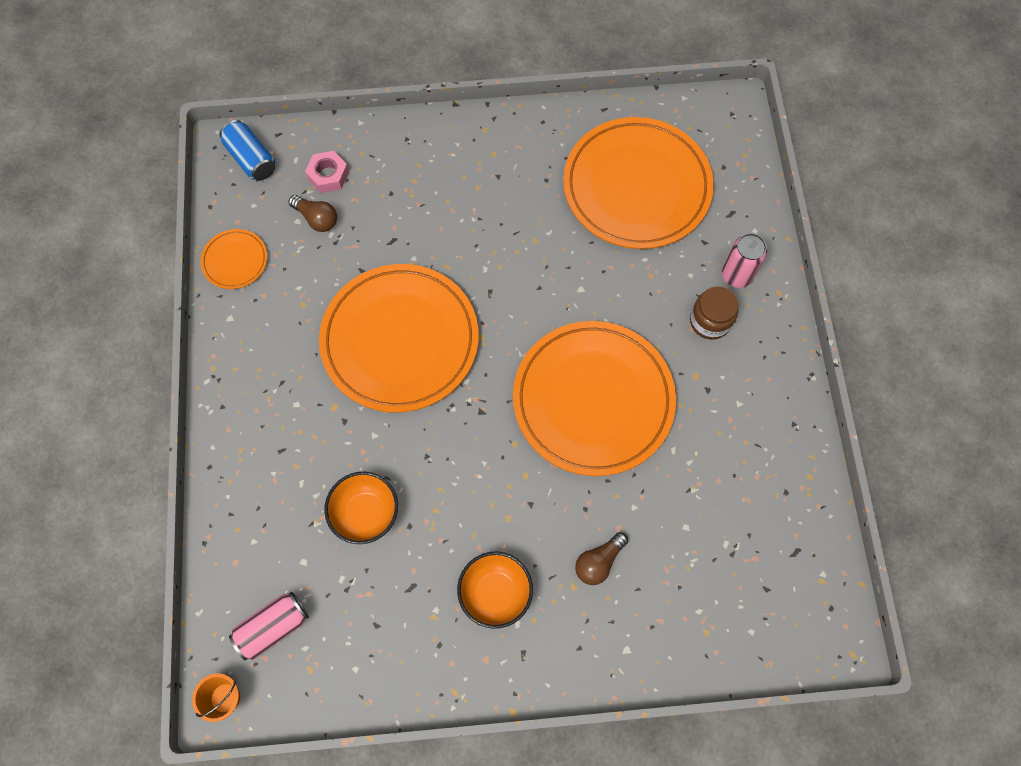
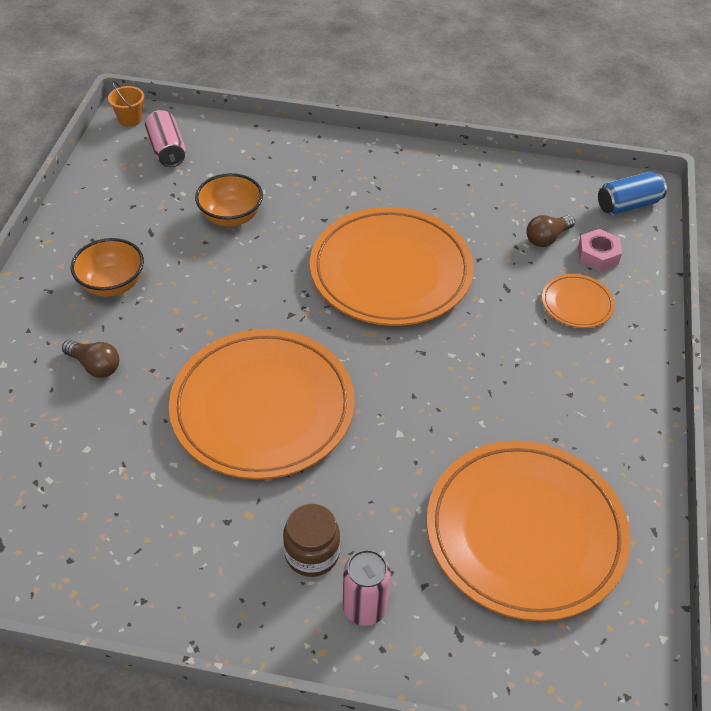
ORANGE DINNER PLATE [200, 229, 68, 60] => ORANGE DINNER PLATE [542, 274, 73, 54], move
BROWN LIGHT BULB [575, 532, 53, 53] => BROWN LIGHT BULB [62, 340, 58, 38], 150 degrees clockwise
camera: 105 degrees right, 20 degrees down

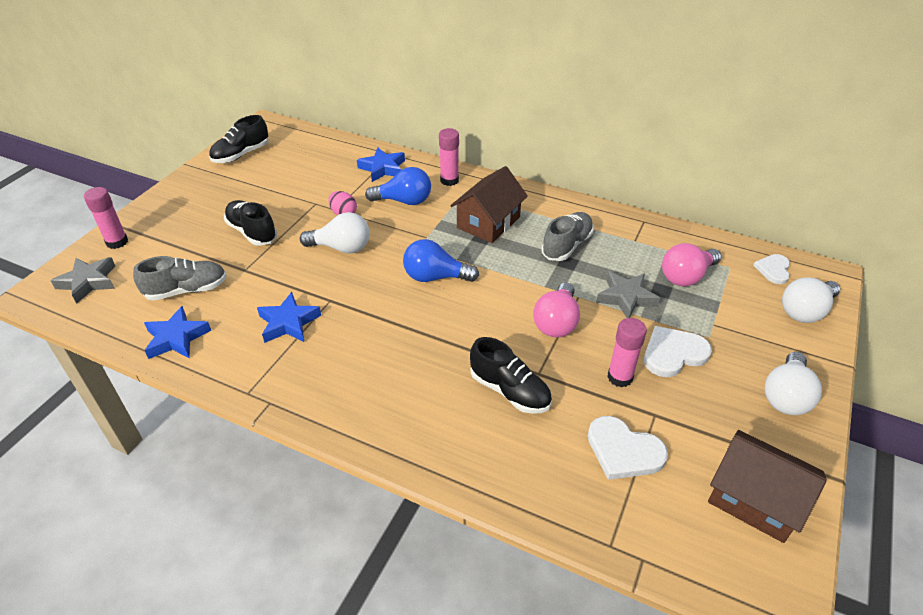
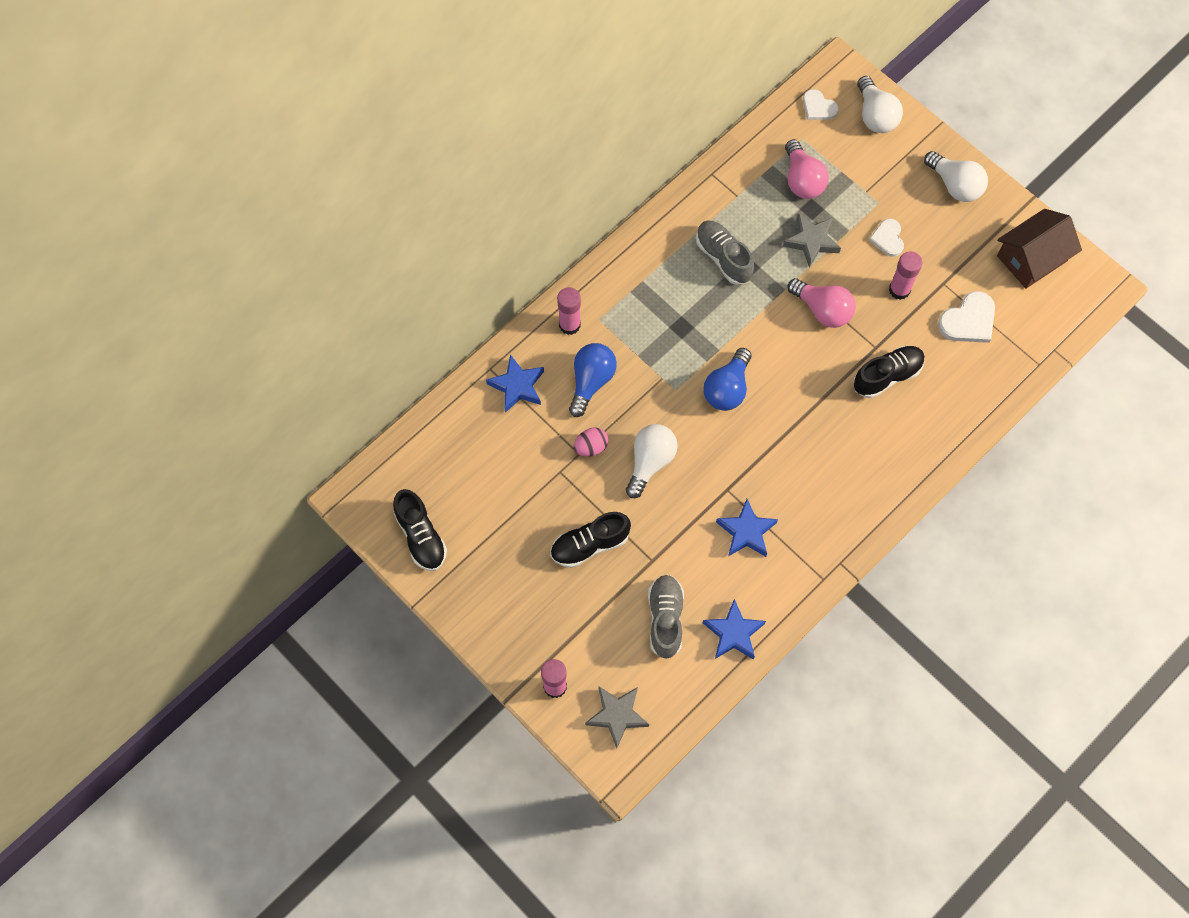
BROWN HOUSE [450, 166, 78, 77] => nothing
SNOW-WHITE LOVE HEART [644, 326, 68, 51] => SNOW-WHITE LOVE HEART [869, 219, 35, 38], x0.65
camera: 70 degrees left, 25 degrees up

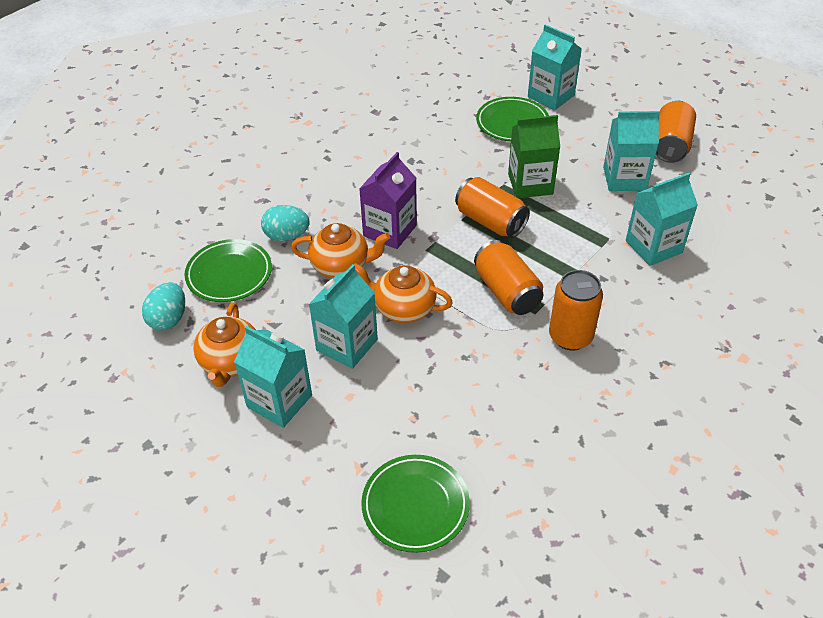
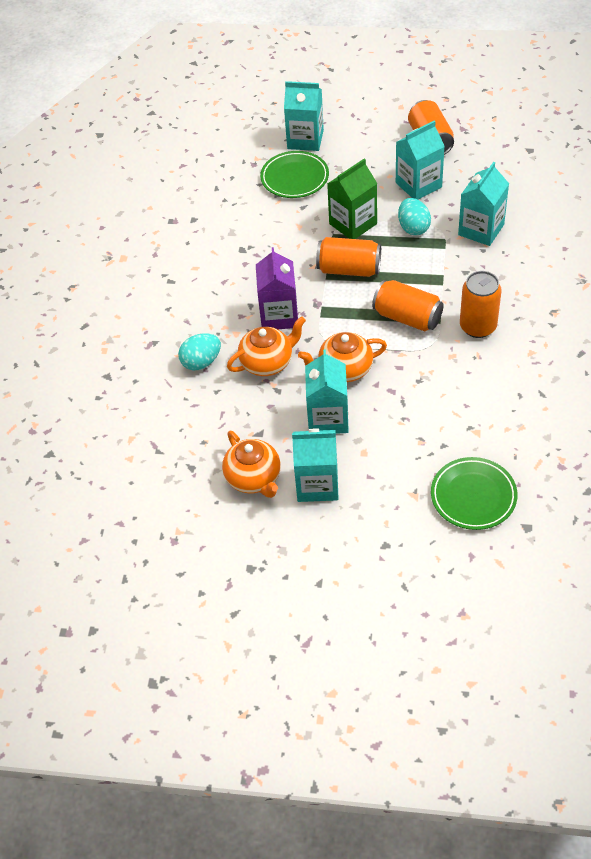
TEAL EGG [142, 282, 43, 49] => TEAL EGG [398, 198, 33, 37], move
LEAF-GREEN DINNER PLATE [185, 239, 87, 63] => nothing
camera: 30 degrees left, 5 degrees up

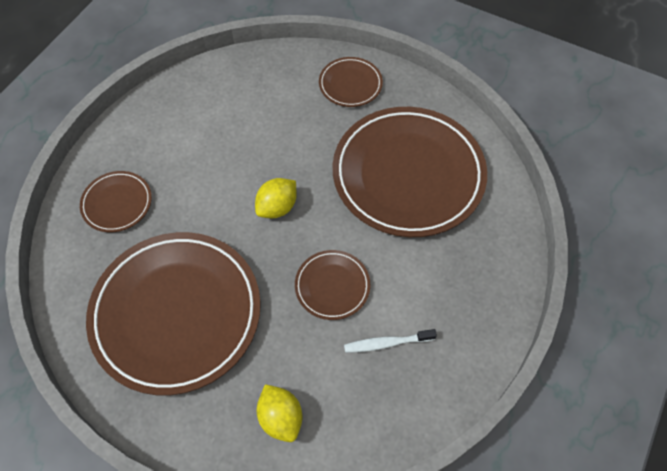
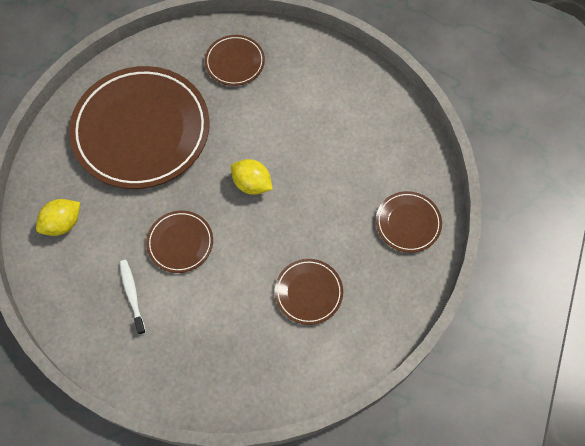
BROWN DINNER PLATE [333, 107, 154, 130] => BROWN DINNER PLATE [275, 259, 68, 66], x0.45
camera: 80 degrees right, 5 degrees up

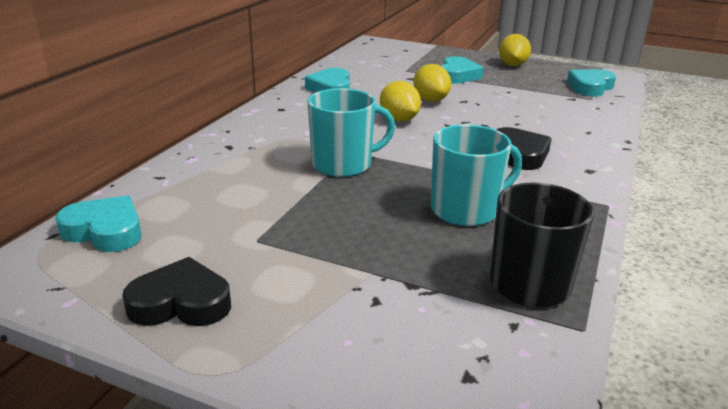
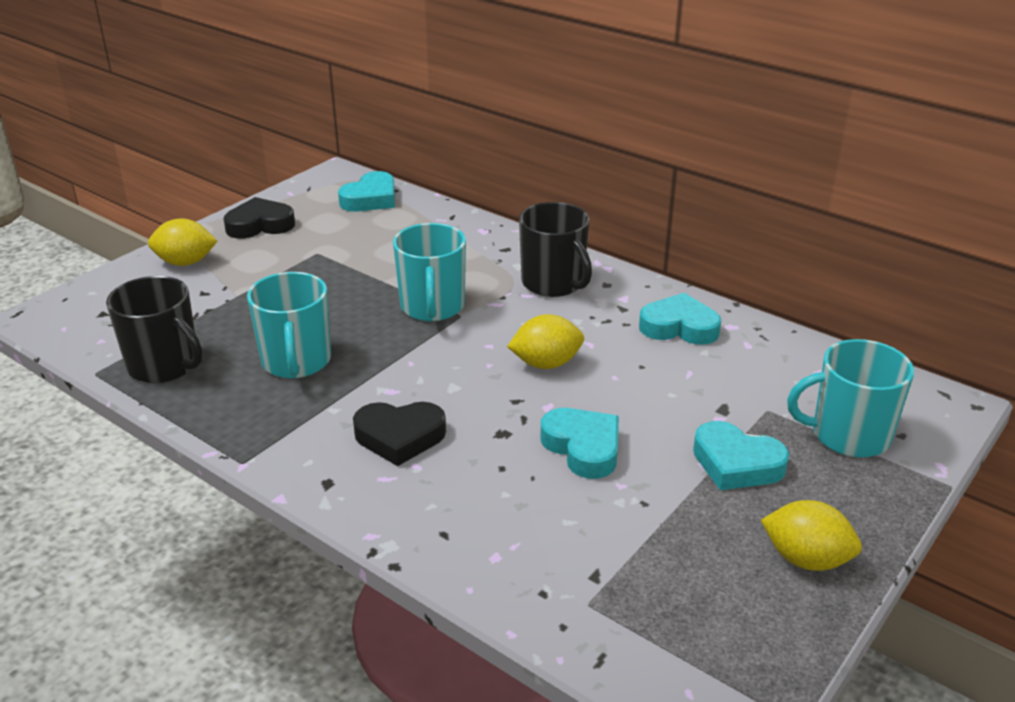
EBONY LOVE HEART [122, 257, 109, 69] => EBONY LOVE HEART [223, 197, 72, 42], 120 degrees counterclockwise
YELLOW LEMON [413, 64, 38, 38] => YELLOW LEMON [148, 218, 69, 48], move
TEAL LOVE HEART [567, 69, 49, 28] => TEAL LOVE HEART [540, 408, 79, 71], move
nothing => EBONY COFFEE MUG [519, 202, 73, 95]
nothing => TEAL COFFEE MUG [787, 339, 127, 119]
camera: 105 degrees right, 5 degrees up

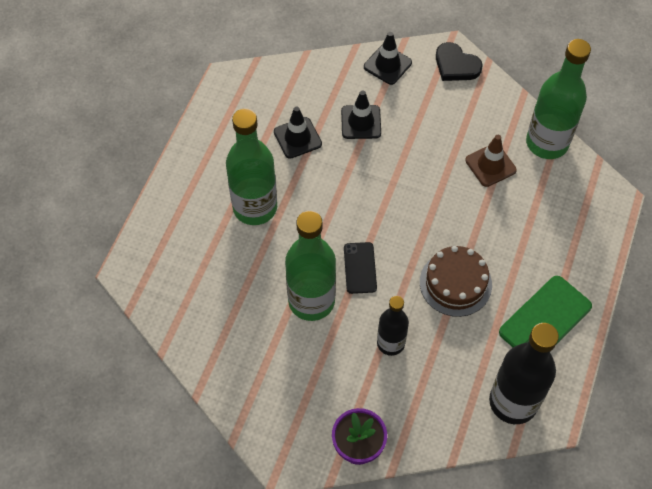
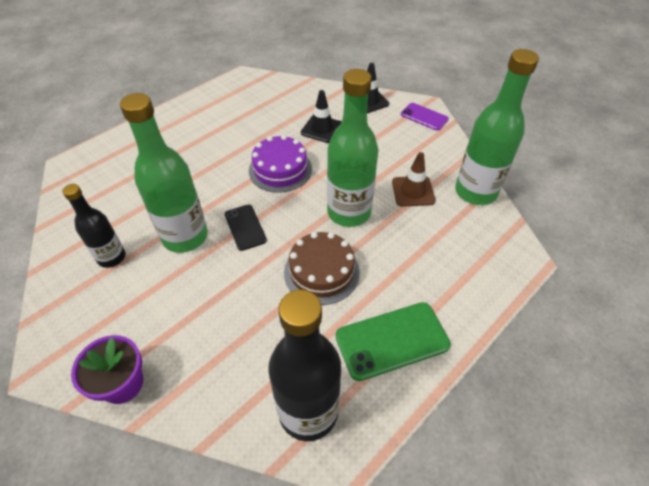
LEAF-GREEN DRINK BOTTLE [226, 108, 51, 117] => LEAF-GREEN DRINK BOTTLE [327, 69, 52, 158], move
EBONY ROAD CONE [274, 107, 48, 52] => nothing
EBONY SMARTPHONE [344, 242, 33, 52] => EBONY SMARTPHONE [224, 204, 43, 47], 45 degrees counterclockwise
EBONY DRINK BOTTLE [377, 296, 32, 60] => EBONY DRINK BOTTLE [62, 184, 63, 84], move
EBONY LOVE HEART [436, 42, 46, 39] => ROYAL PURPLE SMARTPHONE [401, 103, 48, 28]
nothing => ROYAL PURPLE LAYER CAKE [249, 135, 63, 58]
camera: 25 degrees right, 10 degrees down

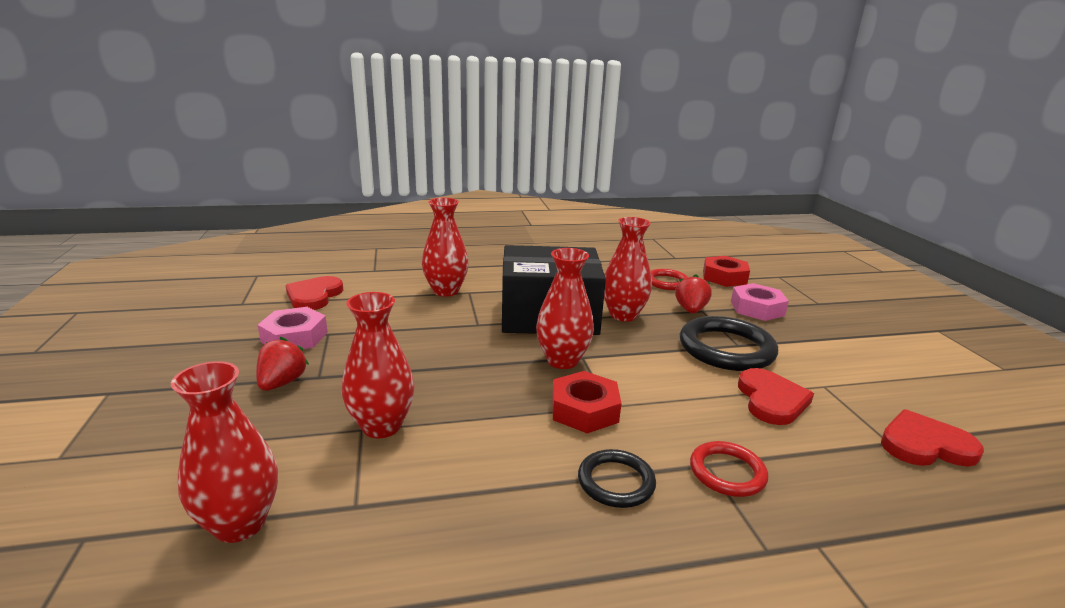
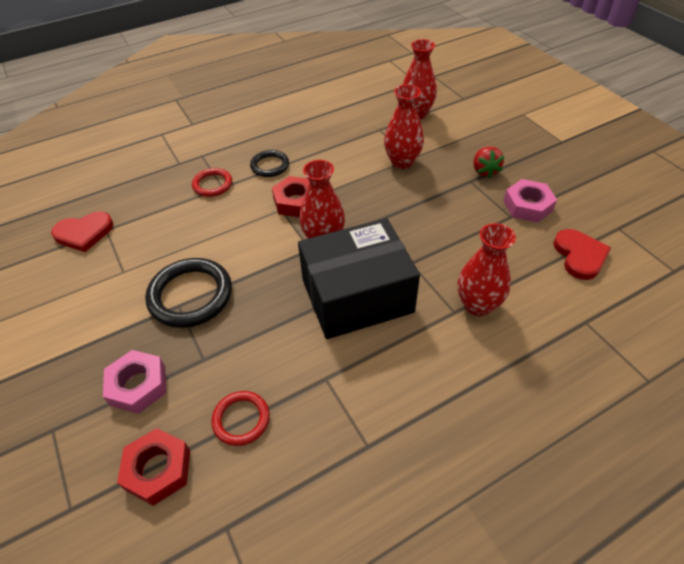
CRIMSON VASE [604, 217, 48, 105] => nothing
CRIMSON BERRY [675, 274, 37, 39] => nothing
CRIMSON LOVE HEART [738, 368, 76, 57] => nothing
camera: 165 degrees right, 25 degrees up

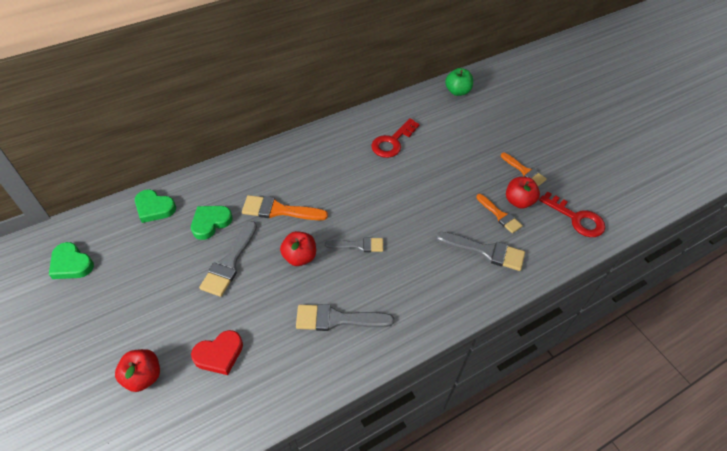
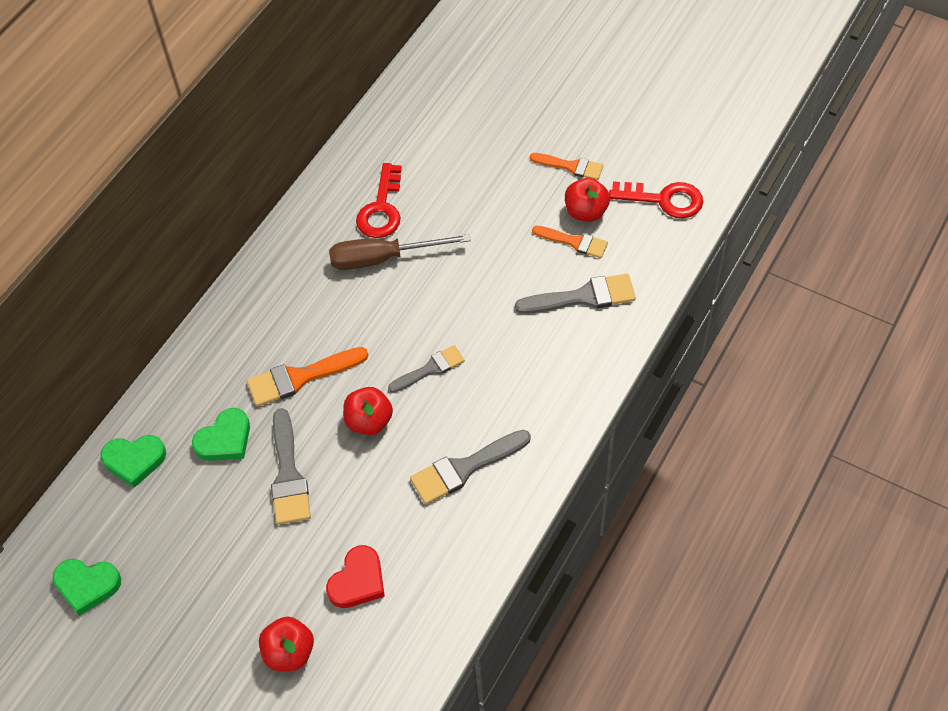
LEAF-GREEN LOVE HEART [191, 206, 42, 34] => LEAF-GREEN LOVE HEART [192, 408, 58, 53], 150 degrees counterclockwise
LEAF-GREEN APPLE FRUIT [445, 68, 28, 28] => nothing
nothing => BROWN FLAT SCREWDRIVER [329, 234, 142, 36]
camera: 25 degrees left, 5 degrees up

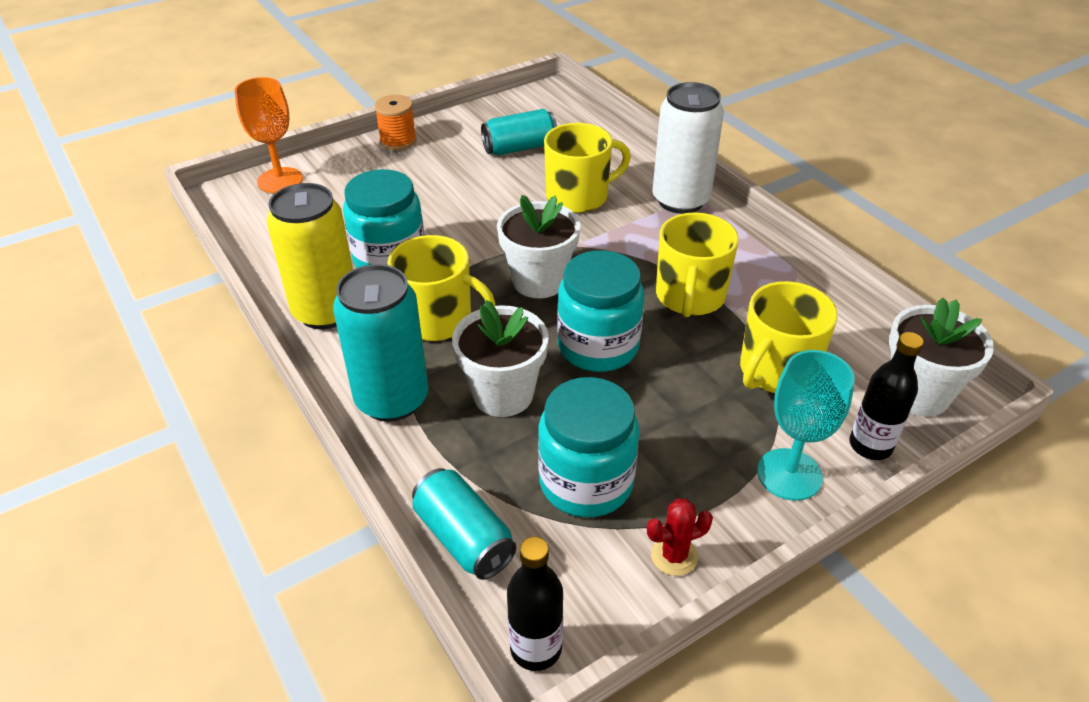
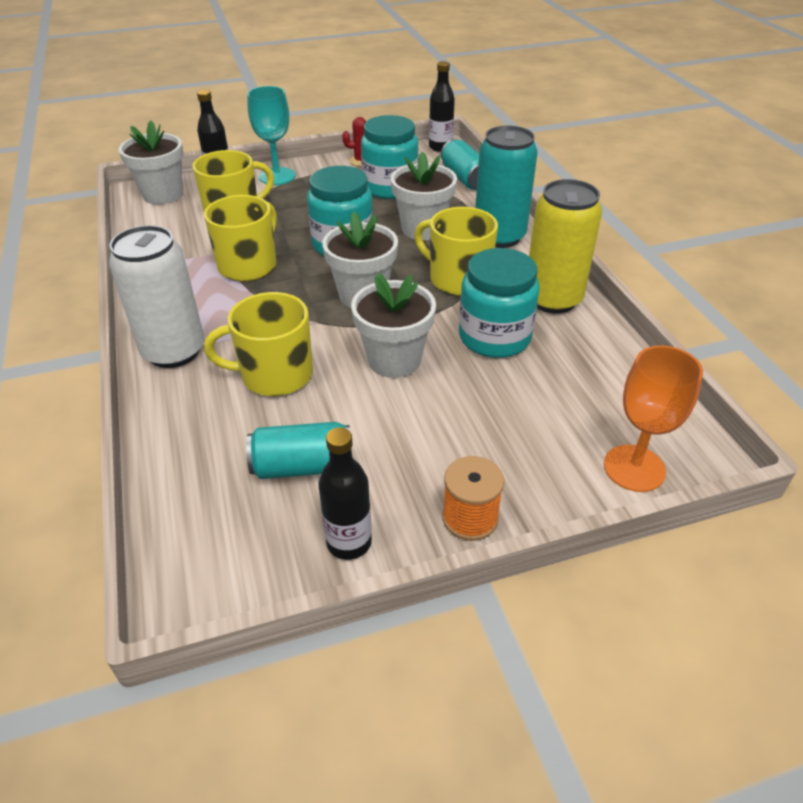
nothing => EBONY DRINK BOTTLE [318, 427, 54, 133]
nothing => SNOW-WHITE FLOWER POT [351, 273, 85, 105]
camera: 165 degrees left, 0 degrees up

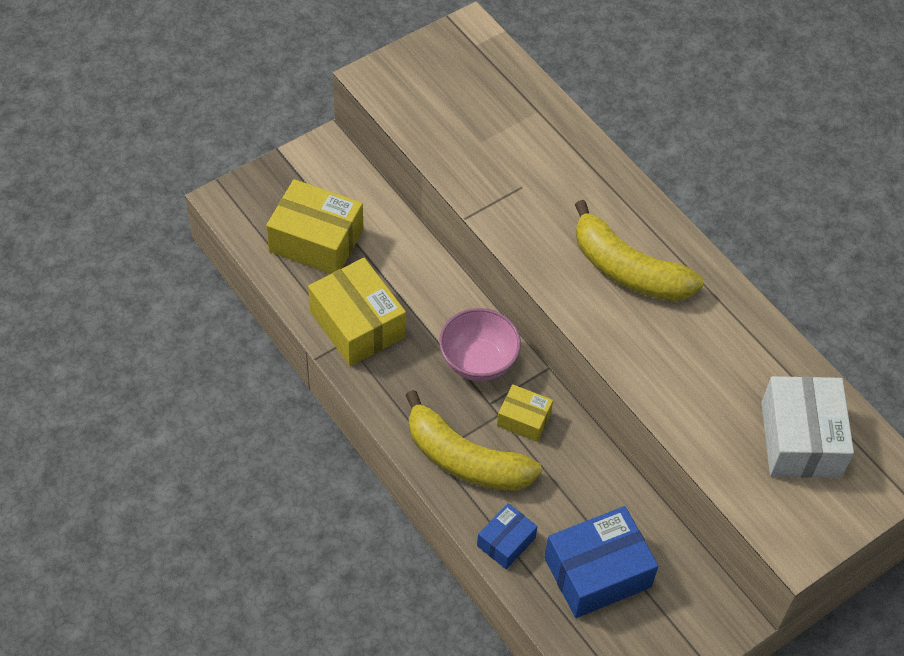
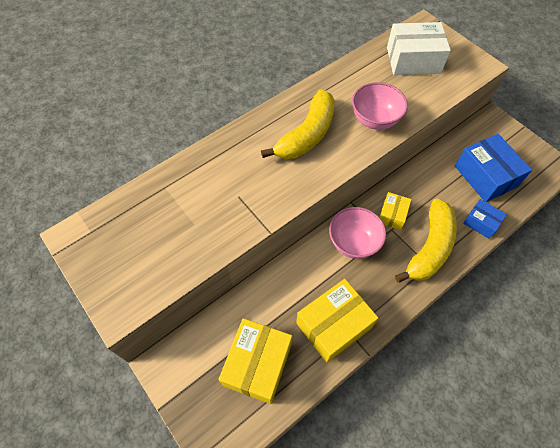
nothing => ROSE-PINK DEEP DISH [352, 82, 56, 48]
camera: 90 degrees left, 5 degrees up

